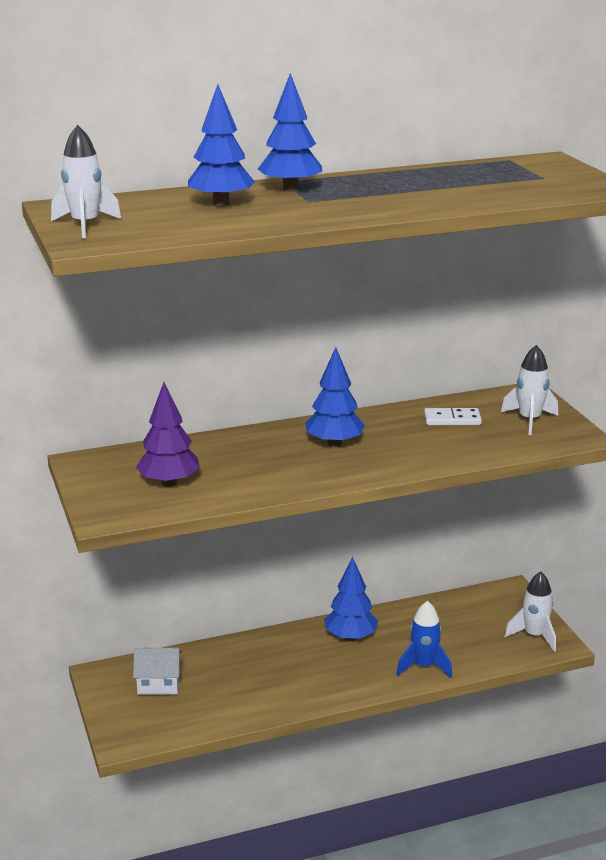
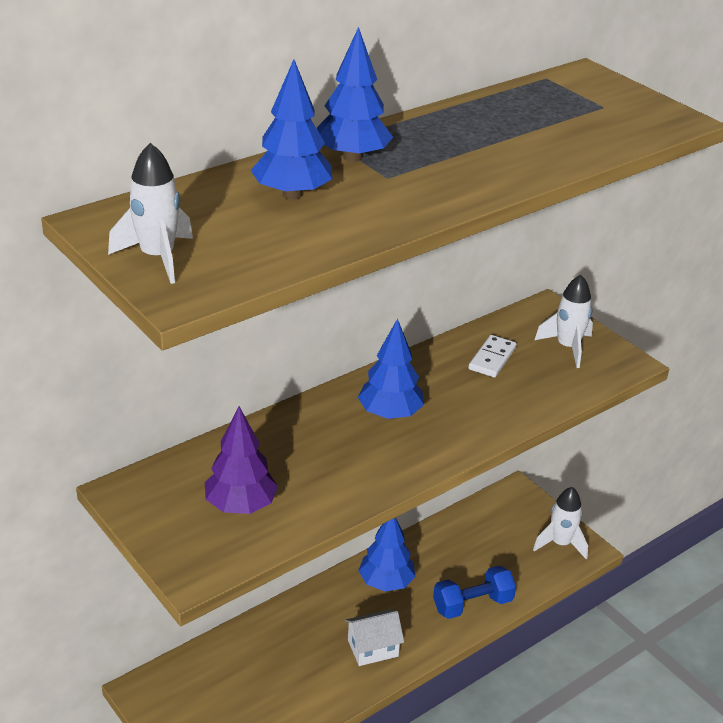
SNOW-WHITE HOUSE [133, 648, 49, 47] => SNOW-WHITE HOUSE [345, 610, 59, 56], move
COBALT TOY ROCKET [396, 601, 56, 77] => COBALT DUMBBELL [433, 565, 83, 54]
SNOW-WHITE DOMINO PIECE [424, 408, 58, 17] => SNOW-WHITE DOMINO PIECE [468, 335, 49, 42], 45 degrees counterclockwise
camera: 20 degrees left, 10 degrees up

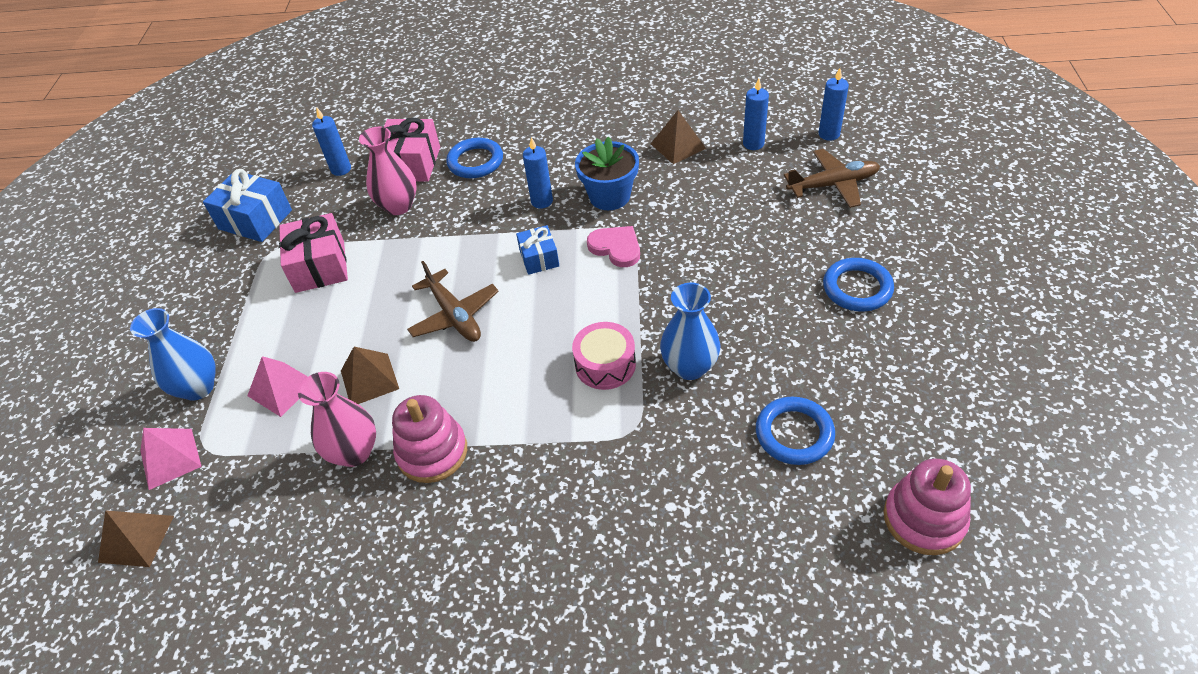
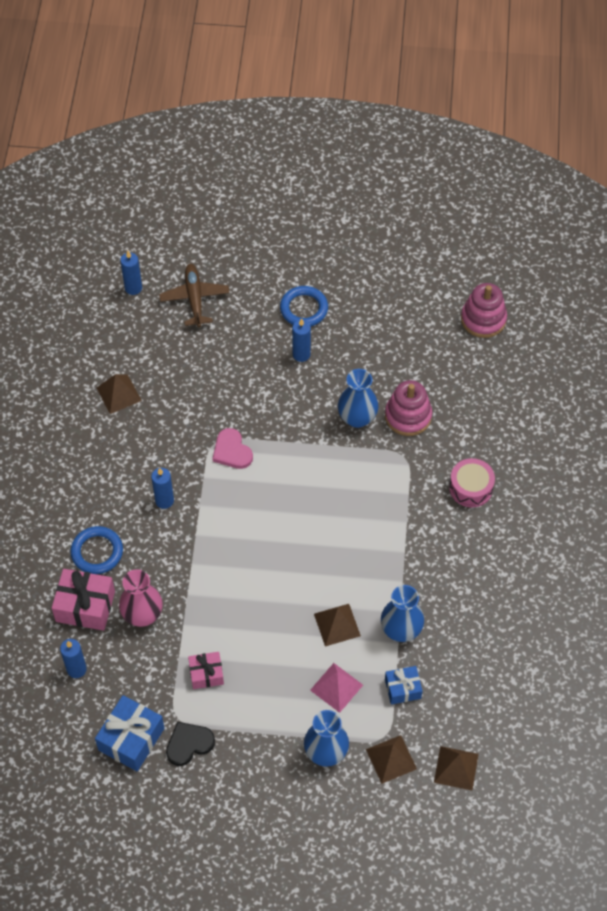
ROSE-PINK PYRAMID [140, 428, 62, 62] => BROWN PYRAMID [366, 735, 51, 49]
ROSE-PINK GIFT [279, 213, 69, 80] => ROSE-PINK GIFT [188, 652, 36, 37], x0.61
ROSE-PINK VASE [298, 372, 78, 95] => COBALT VASE [381, 585, 43, 57]
ROSE-PINK STACKING TOY [392, 395, 75, 88] => ROSE-PINK STACKING TOY [385, 380, 47, 56], move
BROWN TOY PLANE [407, 261, 92, 81] => nothing
COBALT GIFT [516, 225, 43, 50] => COBALT GIFT [385, 666, 37, 39], move
ROSE-PINK SNARE DRUM [572, 322, 64, 68] => ROSE-PINK SNARE DRUM [449, 458, 46, 49], move
COBALT FLOWER POT [575, 136, 64, 74] => nothing
ROSE-PINK LOVE HEART [587, 226, 53, 41] => ROSE-PINK LOVE HEART [212, 428, 41, 41], 75 degrees counterclockwise
COBALT WAX CANDLE [743, 78, 26, 72] => COBALT WAX CANDLE [292, 318, 19, 44], move
COBALT TORUS [756, 397, 79, 68] => nothing
nothing => EBONY LOVE HEART [166, 722, 49, 44]
camera: 90 degrees left, 10 degrees up

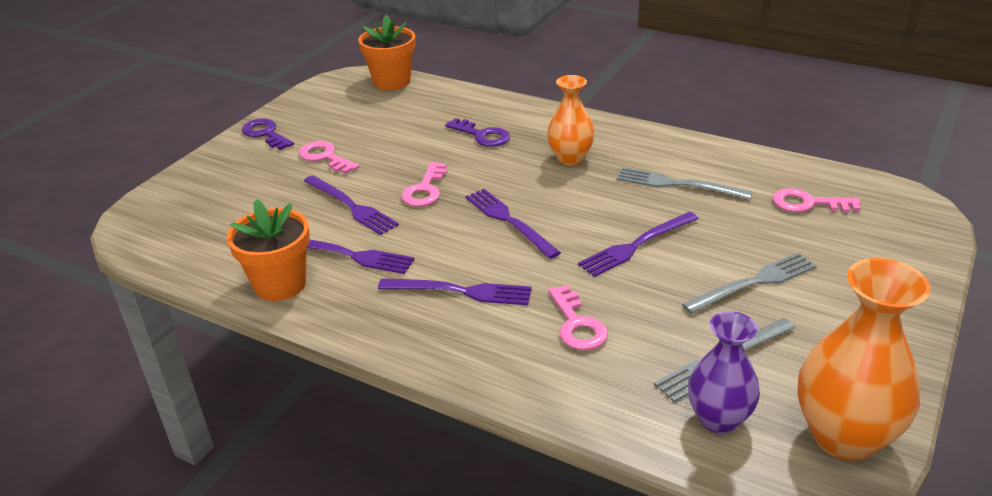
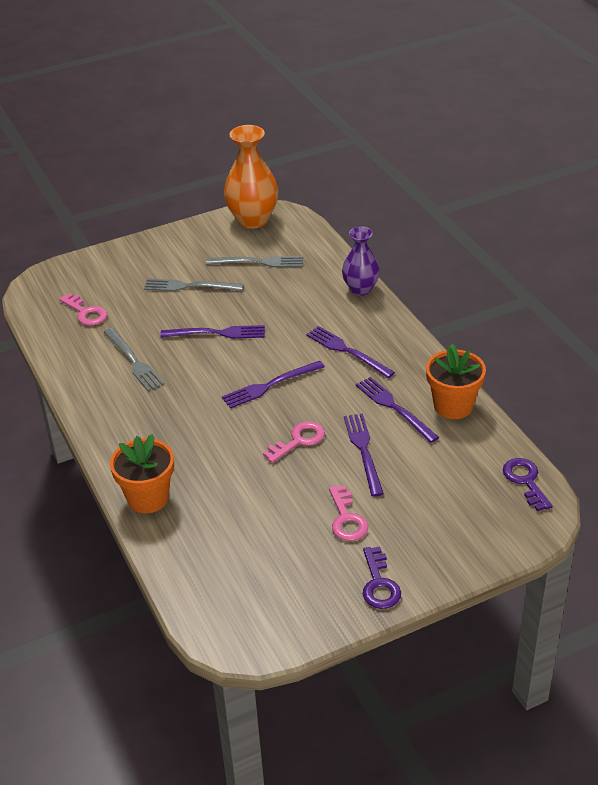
ORANGE FLOWER POT [358, 15, 58, 75] => ORANGE FLOWER POT [110, 434, 64, 79], move
ROYAL PURPLE KEY [445, 118, 65, 29] => ROYAL PURPLE KEY [503, 458, 50, 53], move
ROYAL PURPLE DINNER FORK [465, 189, 96, 70] => ROYAL PURPLE DINNER FORK [222, 361, 103, 48], 60 degrees clockwise
ORANGE VASE [547, 75, 48, 91] => nothing
ROSE-PINK KEY [548, 285, 60, 65] => nothing
ROYAL PURPLE VASE [688, 311, 72, 123] => ROYAL PURPLE VASE [342, 226, 38, 70], move
camera: 145 degrees left, 5 degrees up

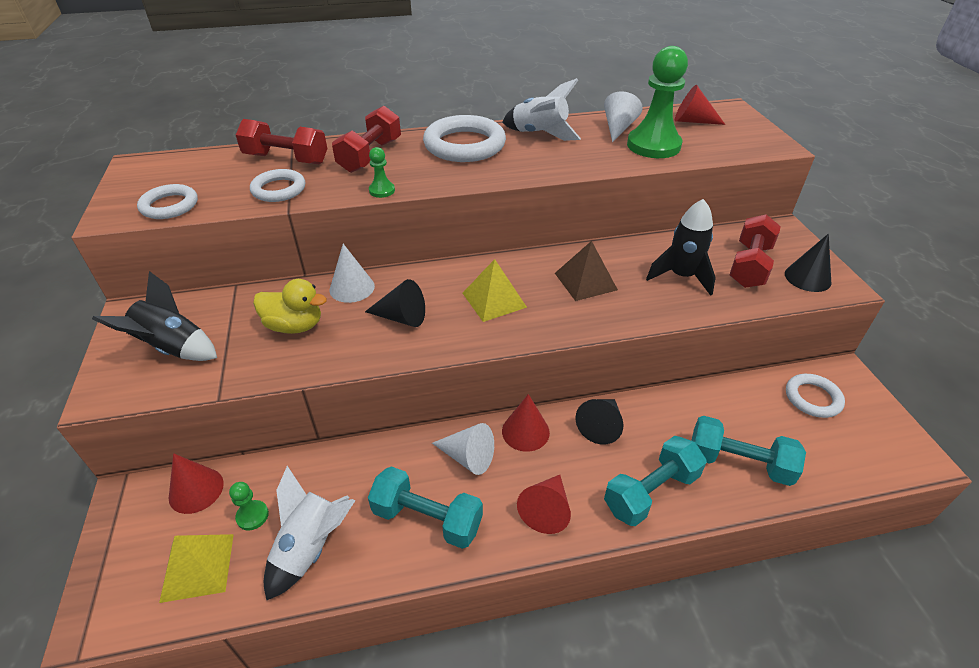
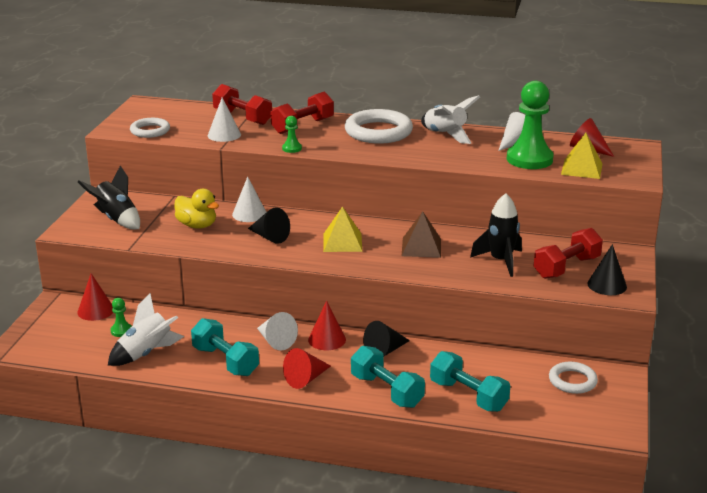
YELLOW PYRAMID [159, 534, 75, 69] => YELLOW PYRAMID [561, 133, 42, 46], move
SNOW-WHITE TORUS [250, 169, 55, 33] => SNOW-WHITE CONE [208, 98, 33, 44]
TEAL DUMBBELL [604, 436, 103, 90] => TEAL DUMBBELL [351, 346, 74, 62], 60 degrees clockwise
camera: 25 degrees right, 15 degrees down

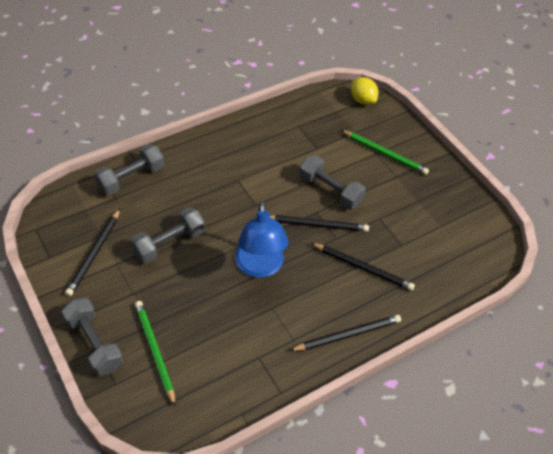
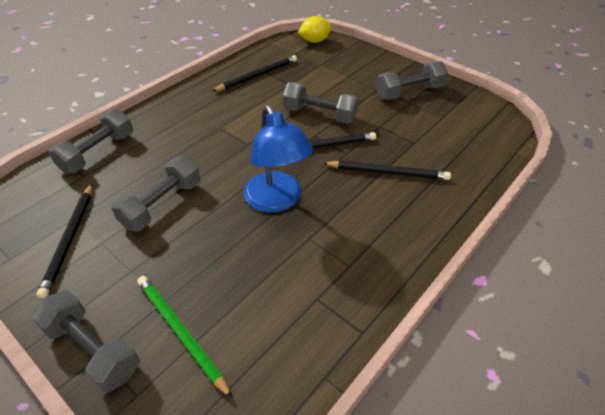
EBONY LEAD PENCIL [289, 315, 112, 36] => EBONY LEAD PENCIL [212, 55, 85, 36], move
LEAF-GREEN LEAD PENCIL [341, 130, 88, 45] => nothing
YELLOW LEMON [351, 77, 27, 28] => YELLOW LEMON [298, 16, 34, 27], 60 degrees counterclockwise
nothing => GRAY DUMBBELL [376, 61, 72, 39]
camera: 15 degrees left, 5 degrees down

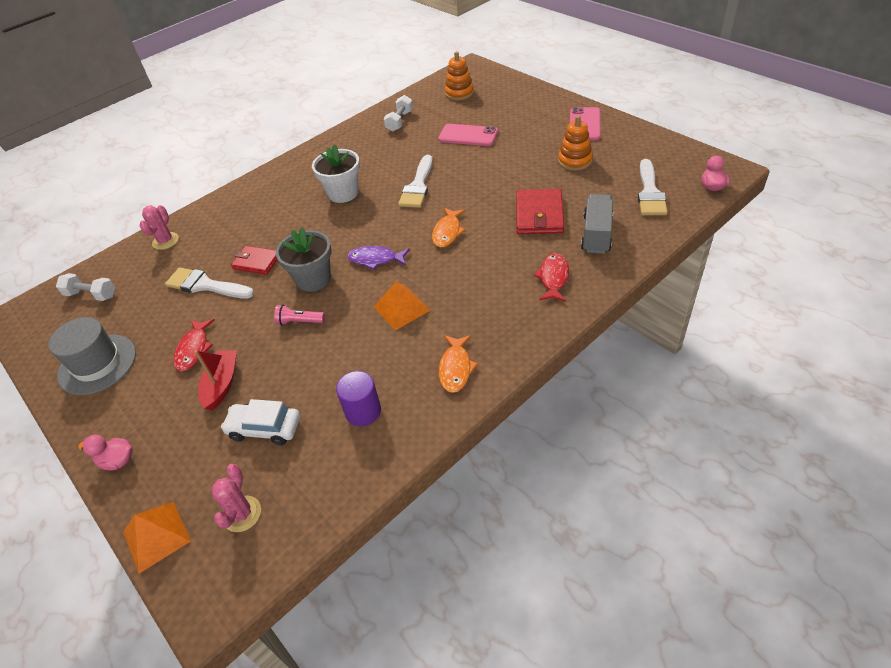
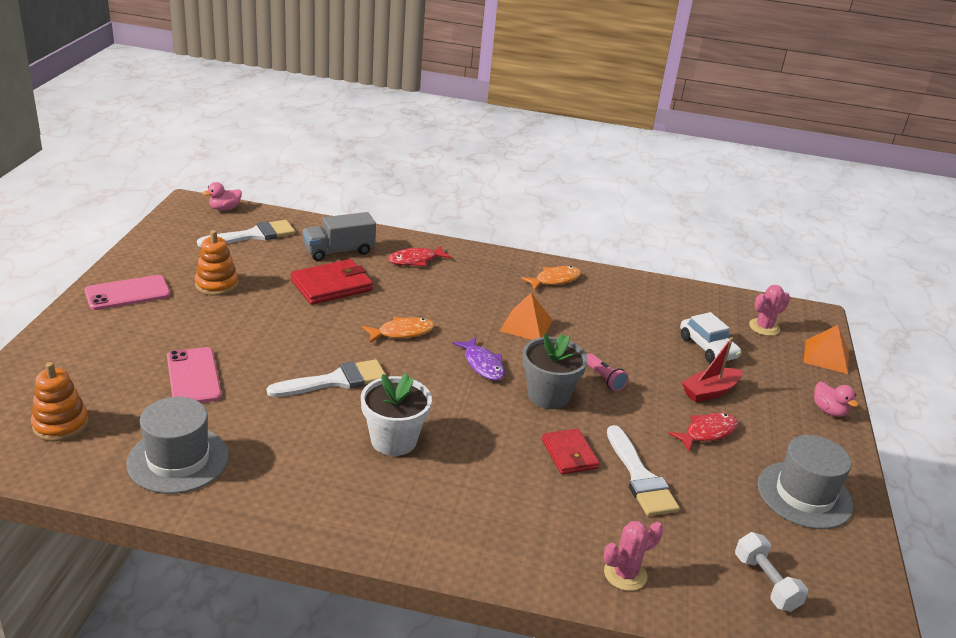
ROYAL PURPLE SOLID CYLINDER [336, 371, 45, 55] => nothing
SNOW-WHITE DUMBBELL [384, 95, 29, 37] => GRAY HAT [127, 397, 102, 97]
camera: 135 degrees left, 15 degrees down

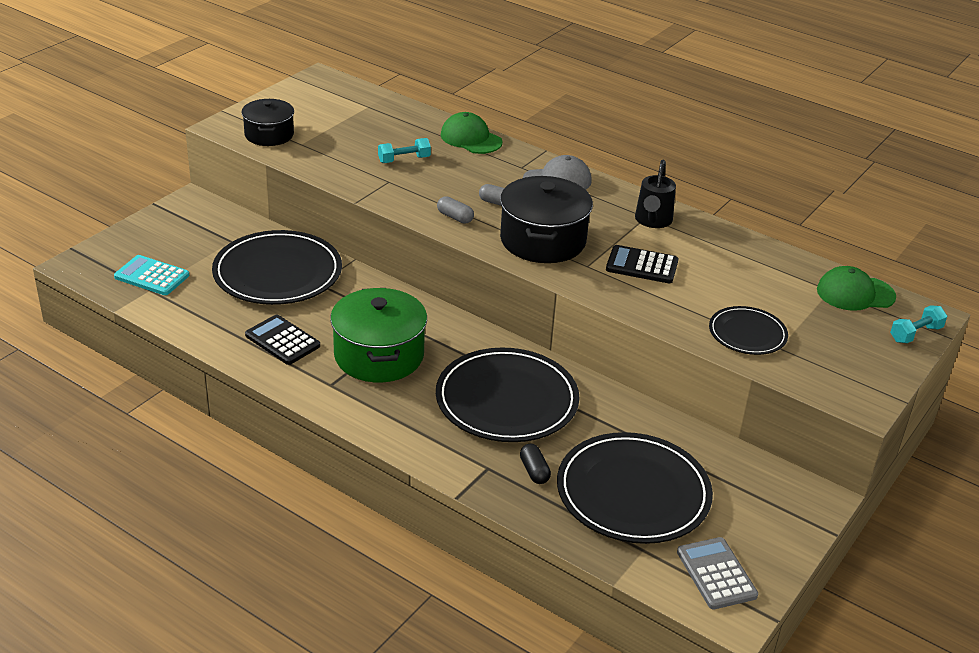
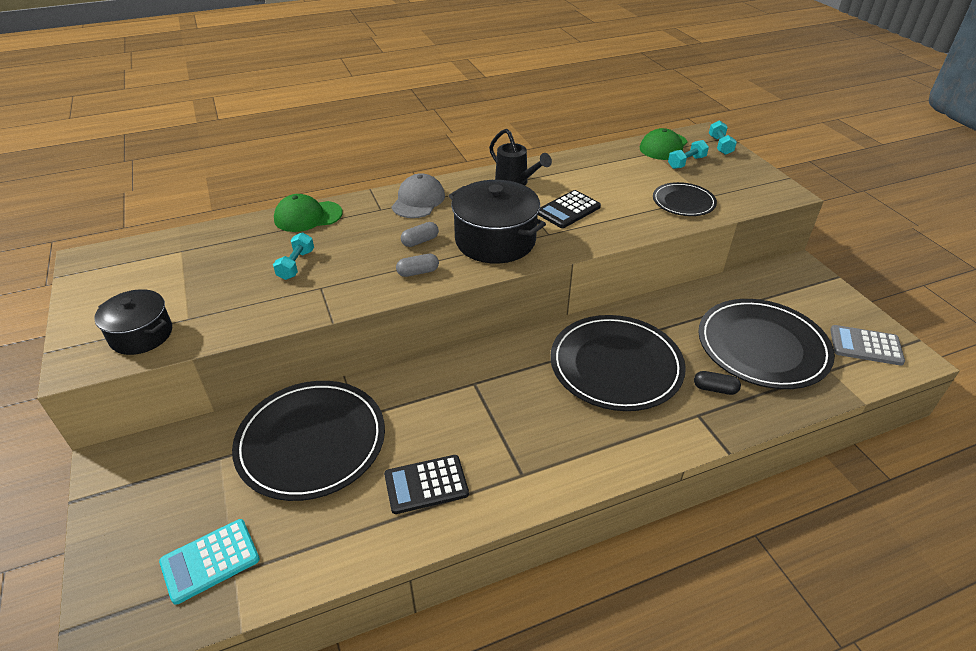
LEAF-GREEN COOKING POT [330, 288, 97, 94] => nothing
nothing => TEAL DUMBBELL [668, 140, 41, 29]
camera: 55 degrees left, 5 degrees up

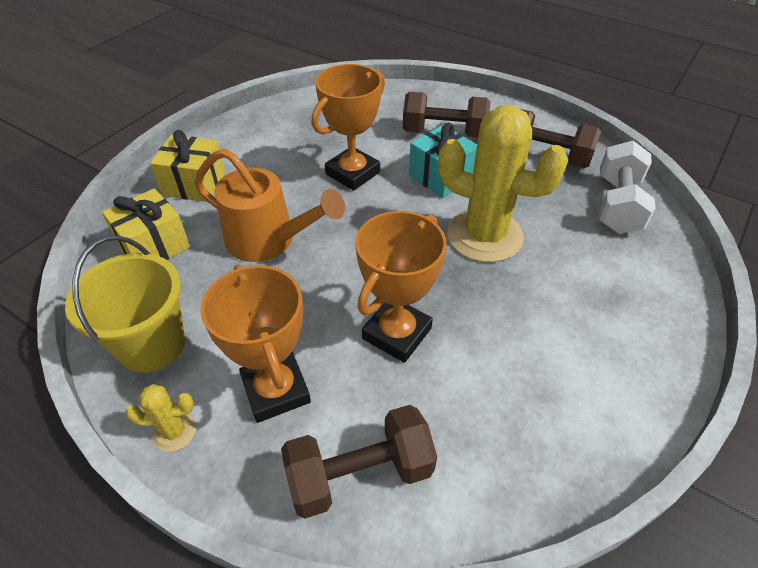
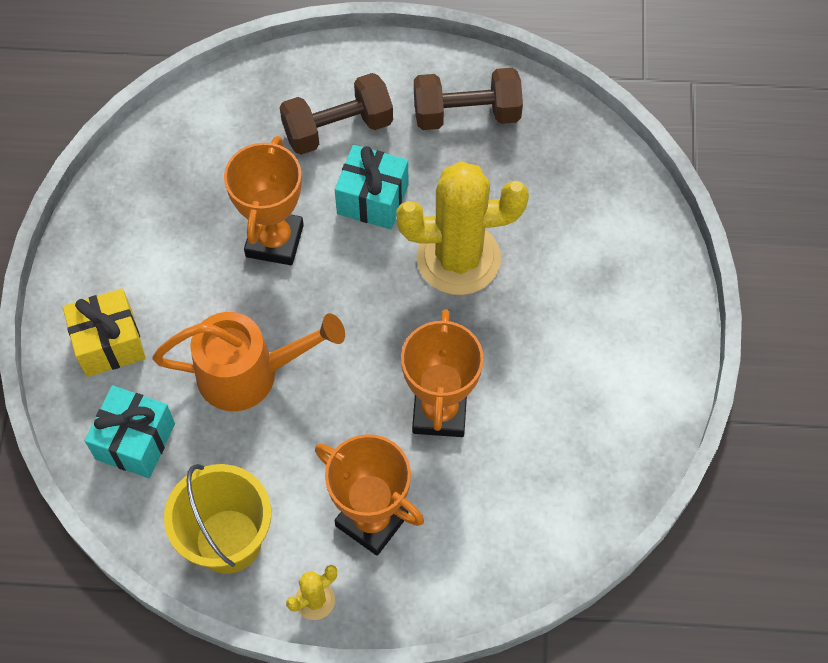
YELLOW GIFT [102, 188, 88, 72] => TEAL GIFT [85, 386, 90, 92]
BROWN DUMBBELL [281, 405, 156, 114] => nothing
SNOW-WHITE DUMBBELL [599, 141, 57, 93] => nothing
camera: 30 degrees left, 15 degrees up

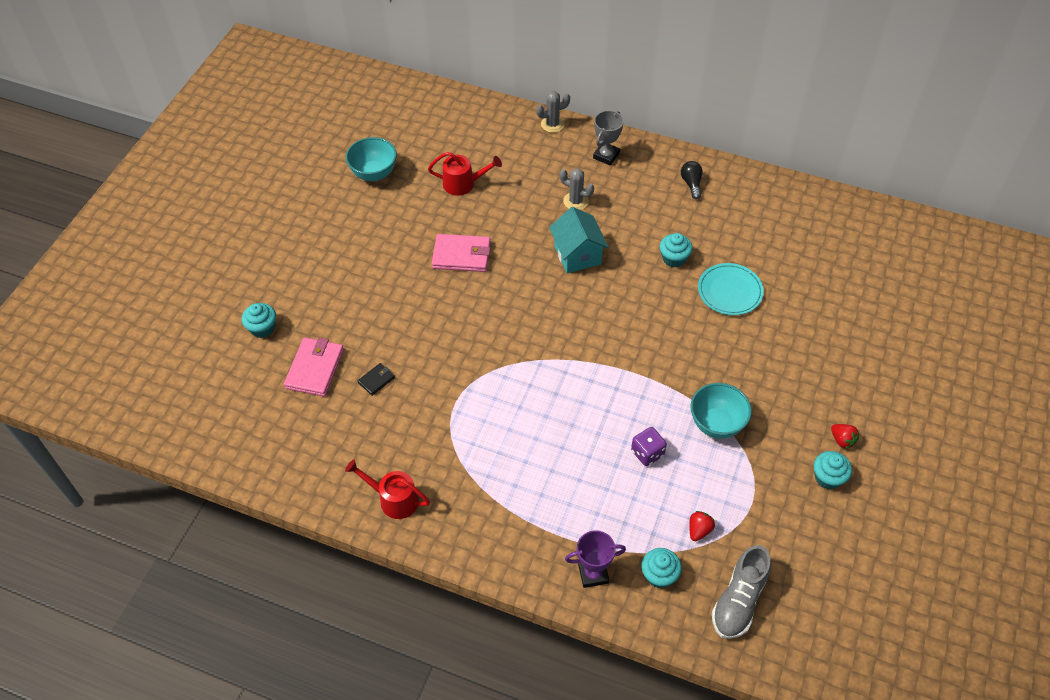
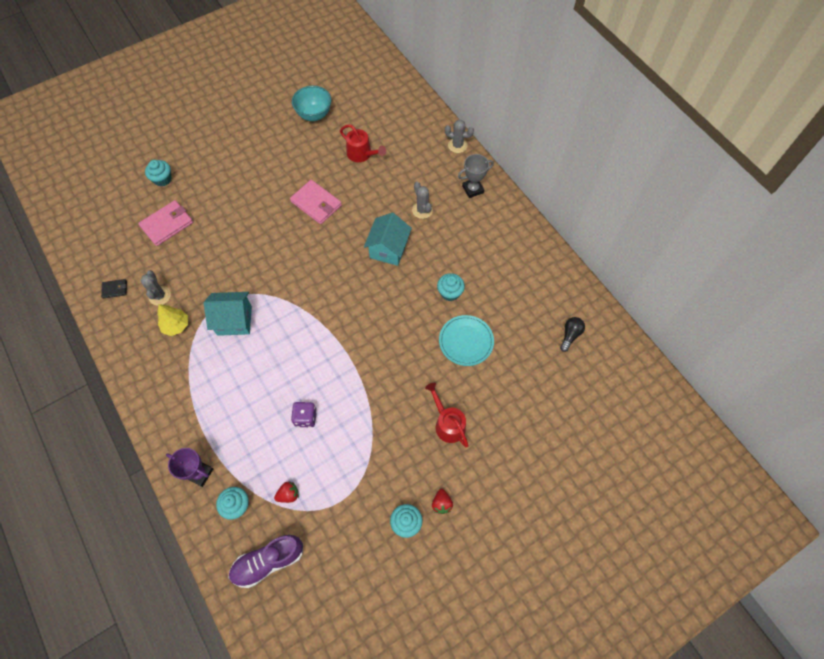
CRIMSON WATERING POT [345, 459, 85, 60] => CRIMSON WATERING POT [425, 383, 44, 64], move
EBONY BILLFOLD [358, 363, 37, 33] => EBONY BILLFOLD [101, 279, 26, 19], move
EBONY LIGHT BULB [681, 161, 22, 38] => EBONY LIGHT BULB [560, 317, 25, 35], move
TEAL DEEP DISH [690, 383, 62, 56] => nothing
GRAY LACE-UP SHOE [712, 545, 59, 94] => ROYAL PURPLE LACE-UP SHOE [229, 535, 74, 53]
nothing => GRAY SAGUARO CACTUS [140, 270, 31, 36]
nothing => YELLOW TREE [157, 304, 31, 32]
nothing => TEAL HOUSE [204, 292, 48, 44]
camera: 35 degrees right, 10 degrees up

